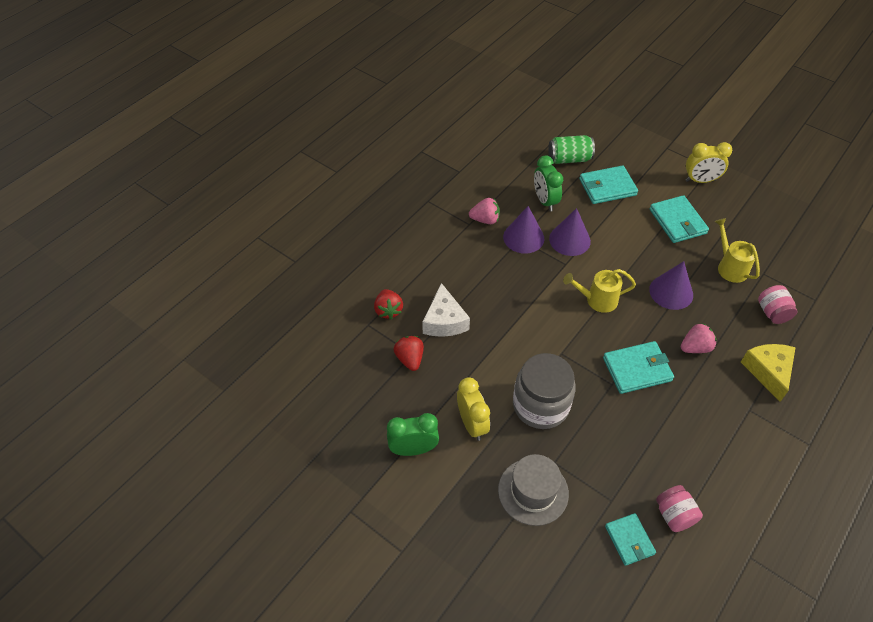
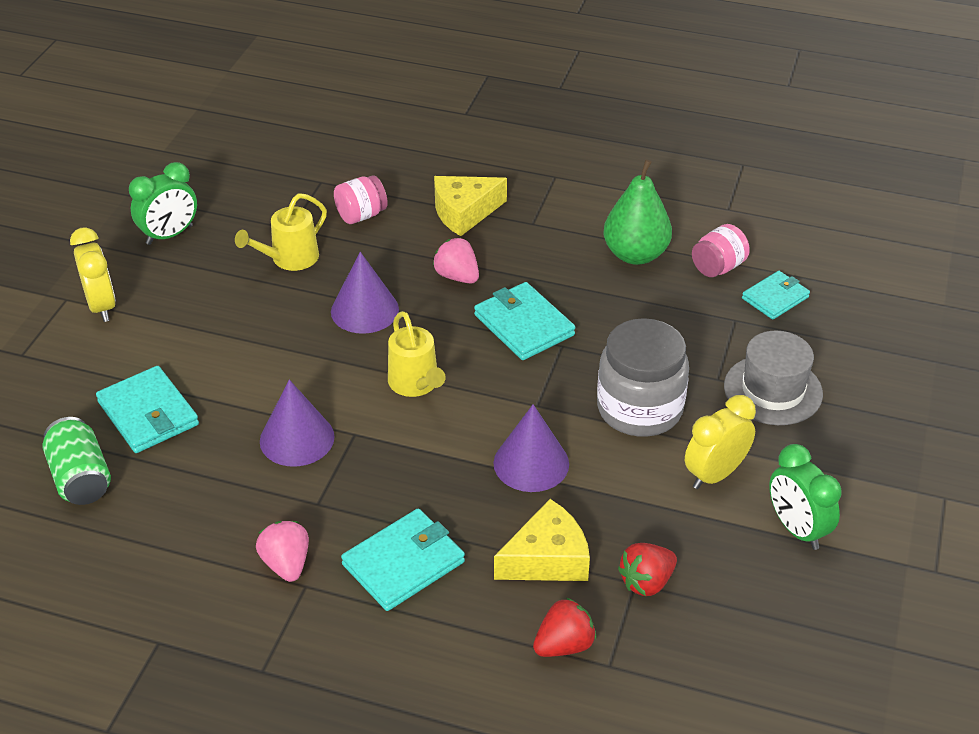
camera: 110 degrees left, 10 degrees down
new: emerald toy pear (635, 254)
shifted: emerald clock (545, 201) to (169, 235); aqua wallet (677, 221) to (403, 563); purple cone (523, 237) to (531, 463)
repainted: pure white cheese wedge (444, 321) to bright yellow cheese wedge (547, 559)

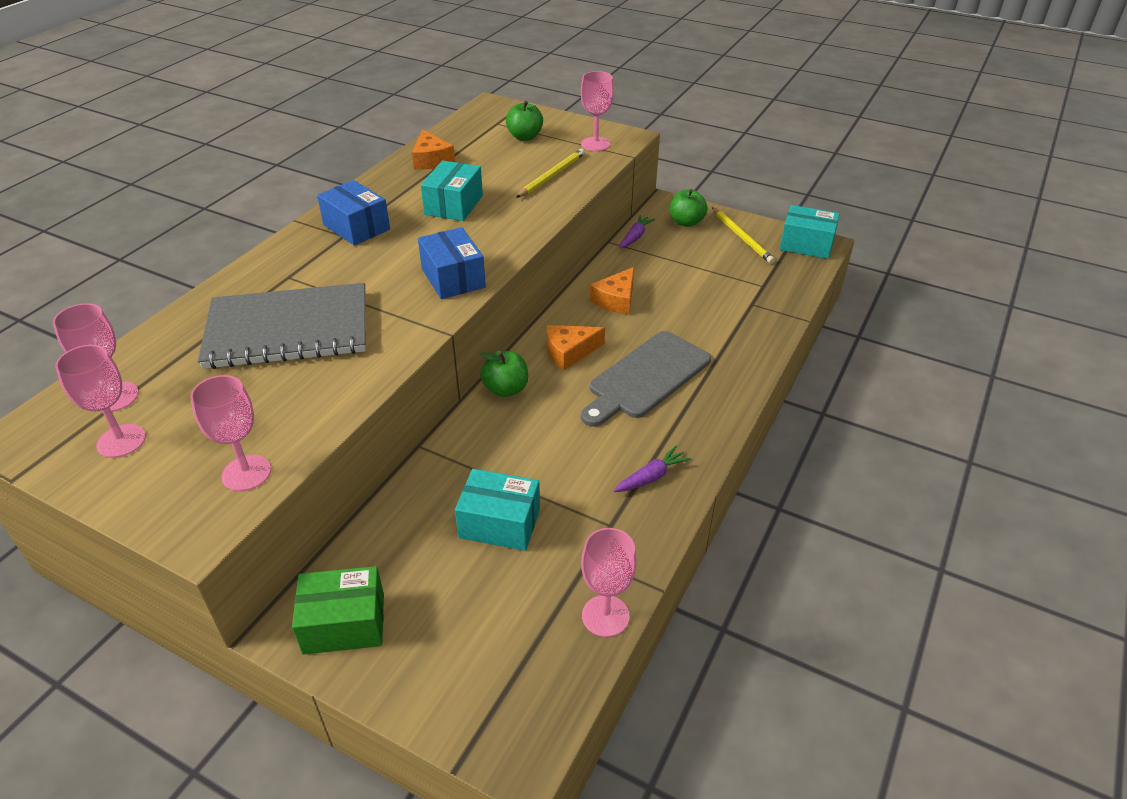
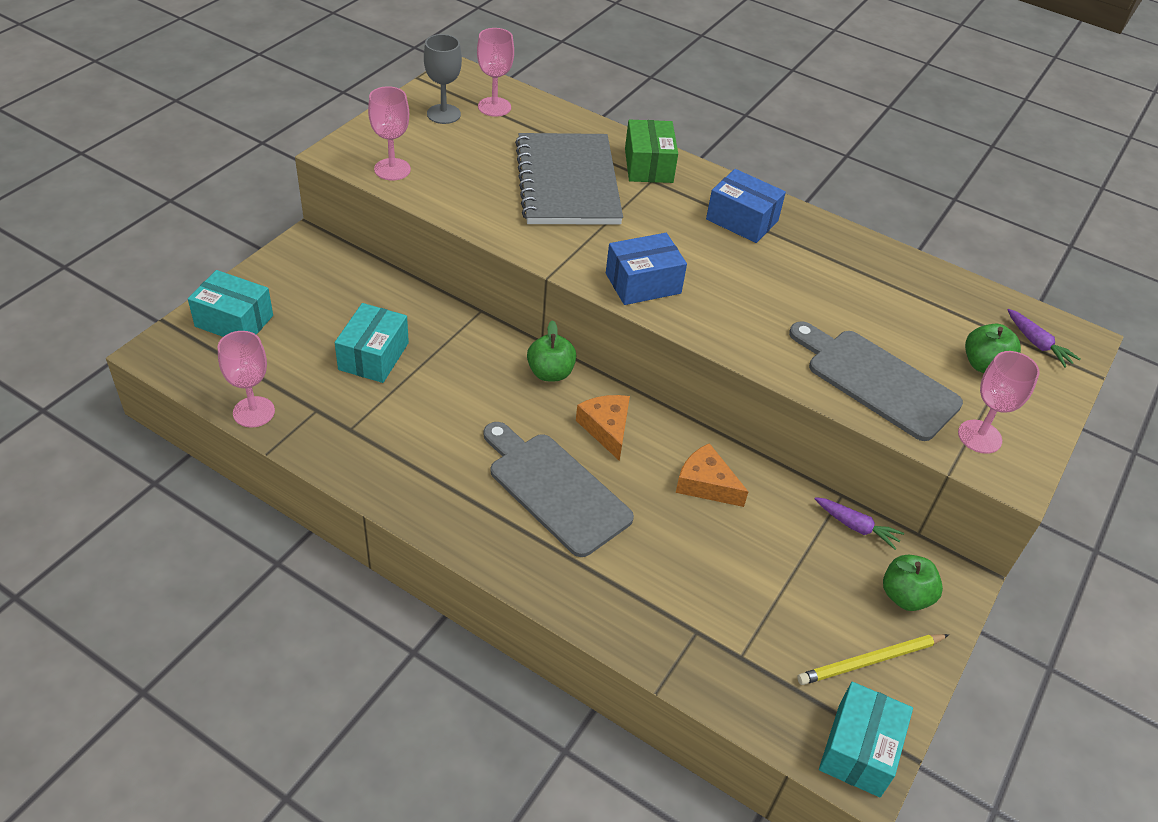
camera: 90 degrees right, 5 degrees up
gone: orange cheese wedge (431, 160)
shifted: aqua package (454, 205) to (234, 321); purple root vegetable (651, 477) to (1037, 344); emerald package (344, 623) to (648, 165)
swapped: bright yellow lead pencil (552, 176) to ash-grey bread board (876, 381)
repainted: pink wine glass (121, 441) to ash-grey wine glass (443, 114)
rotated: blue package (356, 227) = (742, 220) 75 degrees clockwise

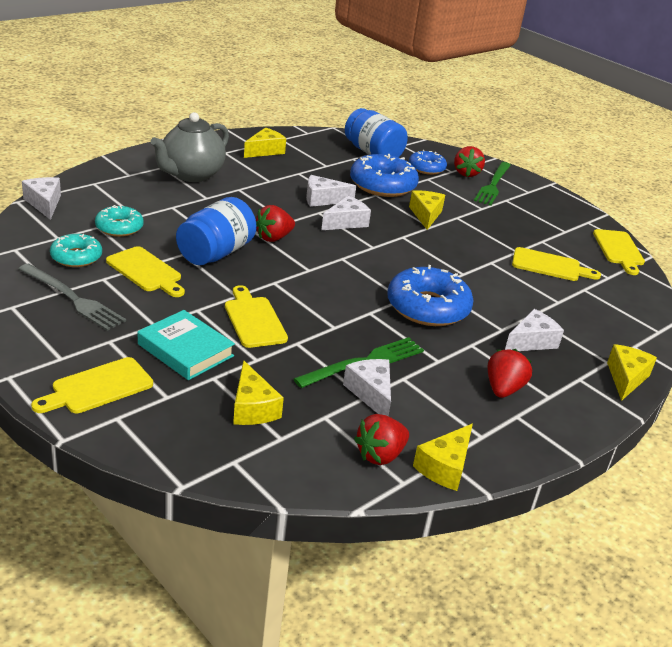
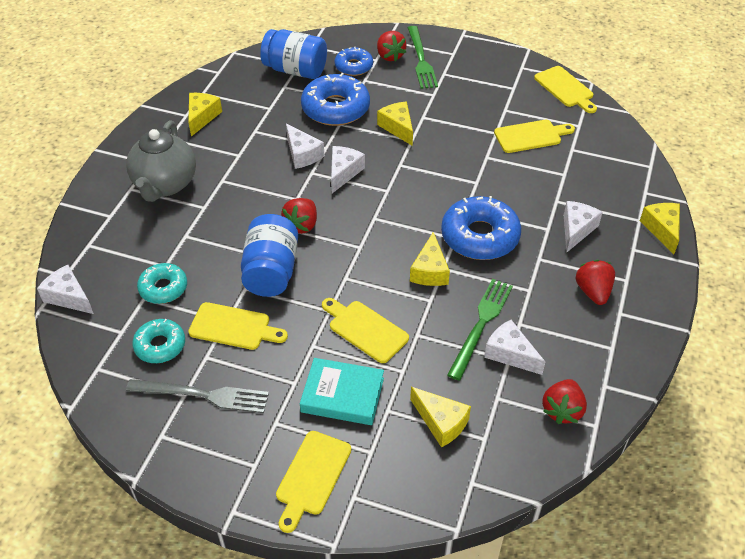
camera: 25 degrees left, 15 degrees up
shifted: bright yellow cheese wedge (445, 467) to (430, 271)
rotated: pure white cheese wedge (323, 199) = (302, 154) 90 degrees counterclockwise

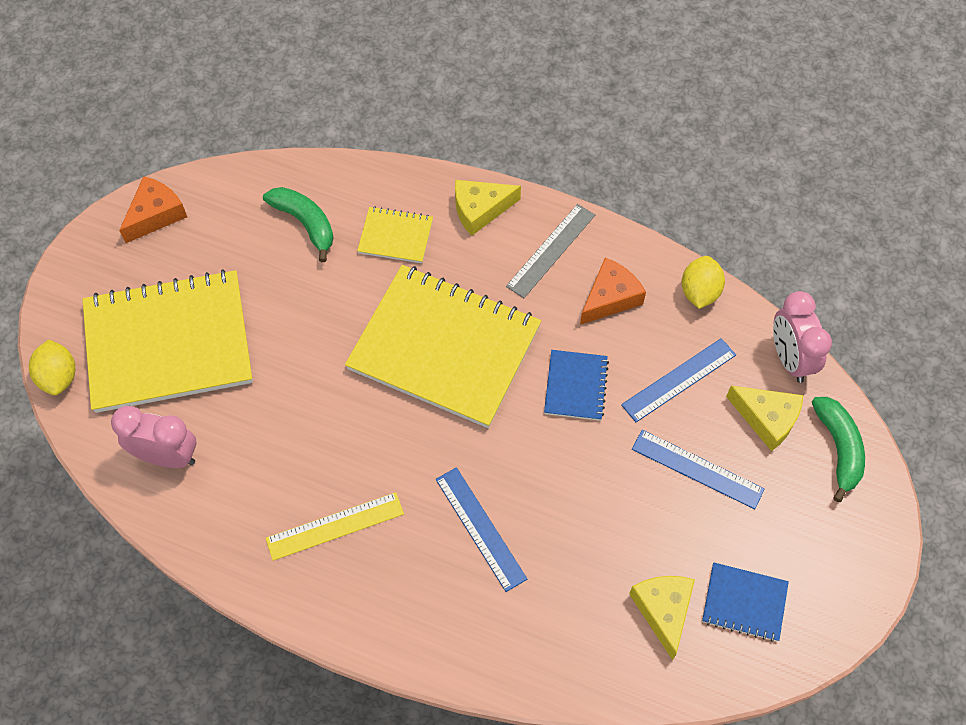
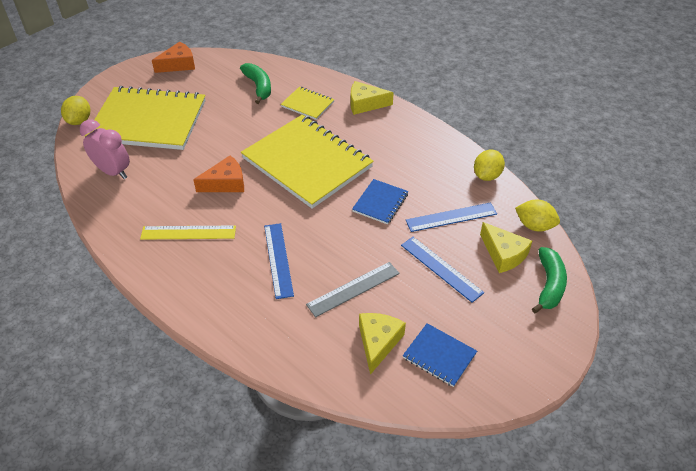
camera: 20 degrees right, 15 degrees down
shifted: ash-grey straightedge (551, 250) to (353, 289); orange cheese wedge (610, 298) to (225, 183)
swapped: pink clock (790, 359) to bright yellow citrus fruit (534, 226)

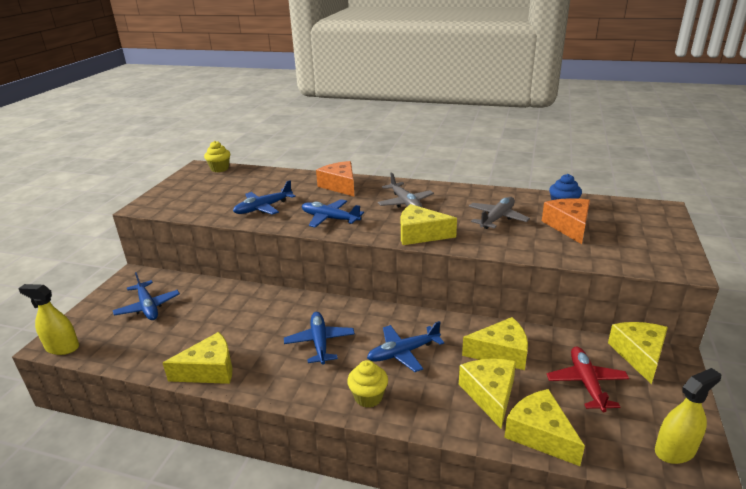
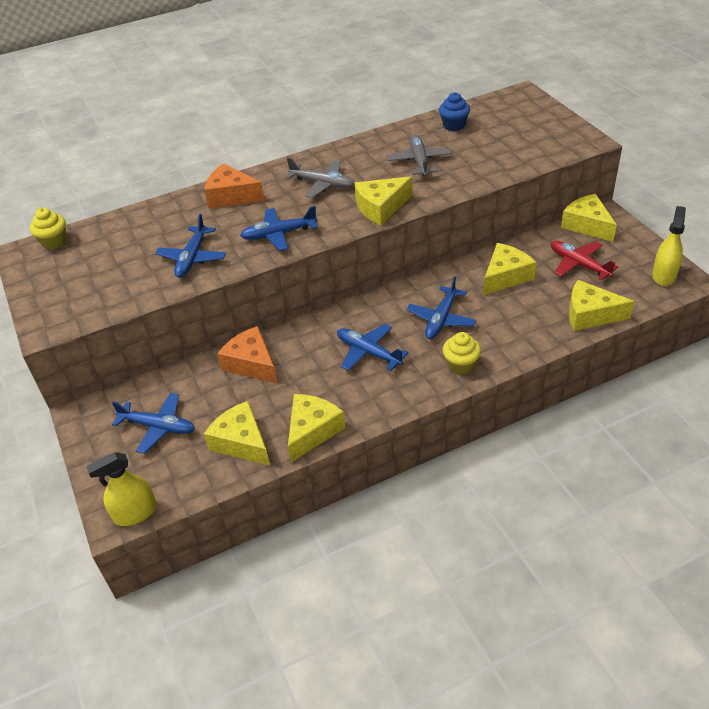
camera: 40 degrees left, 15 degrees up
shifted: orange cheese wedge (568, 226) to (251, 364); bright yellow cheese wedge (490, 395) to (241, 442)

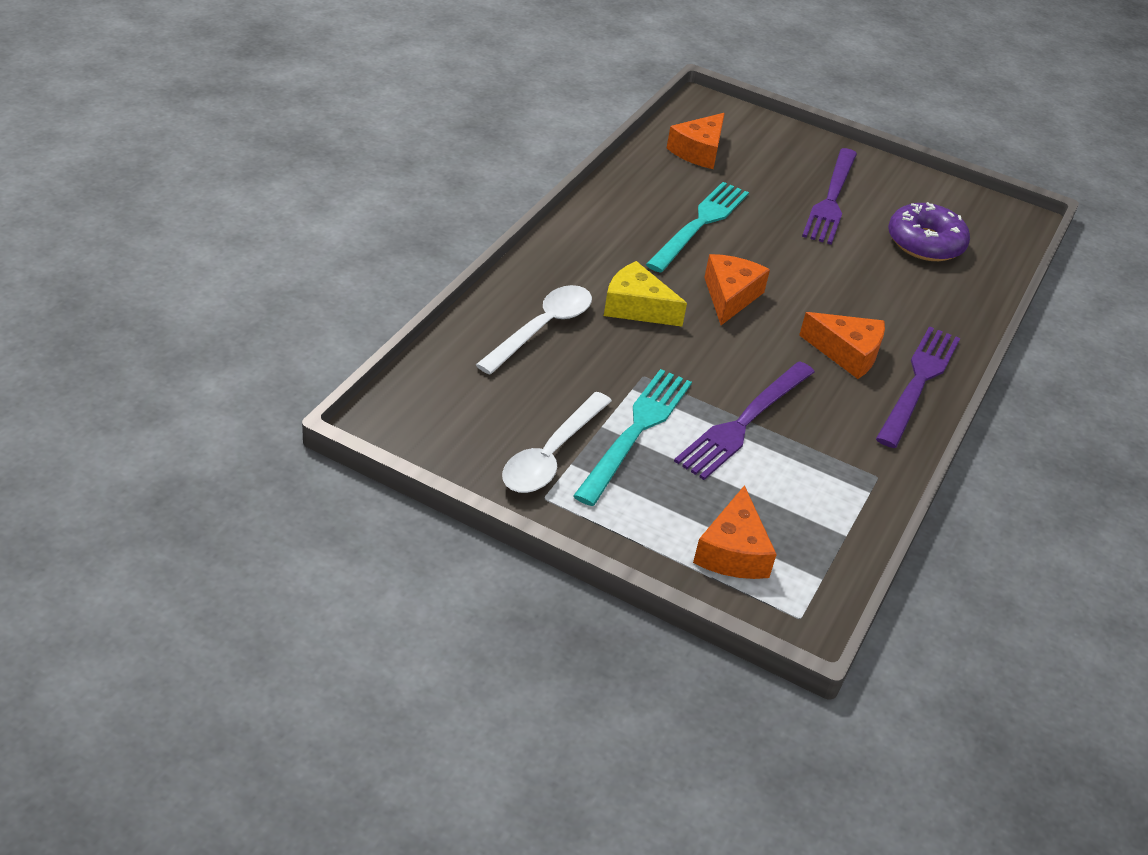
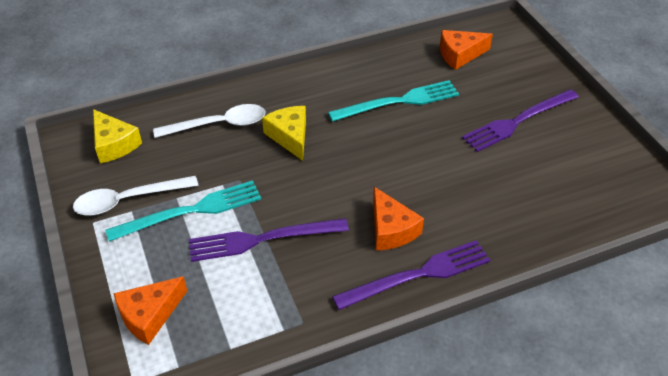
camera: 45 degrees right, 5 degrees up
gone: purple glazed donut (925, 243); orange cheese wedge (730, 296)
new: bright yellow cheese wedge (114, 144)

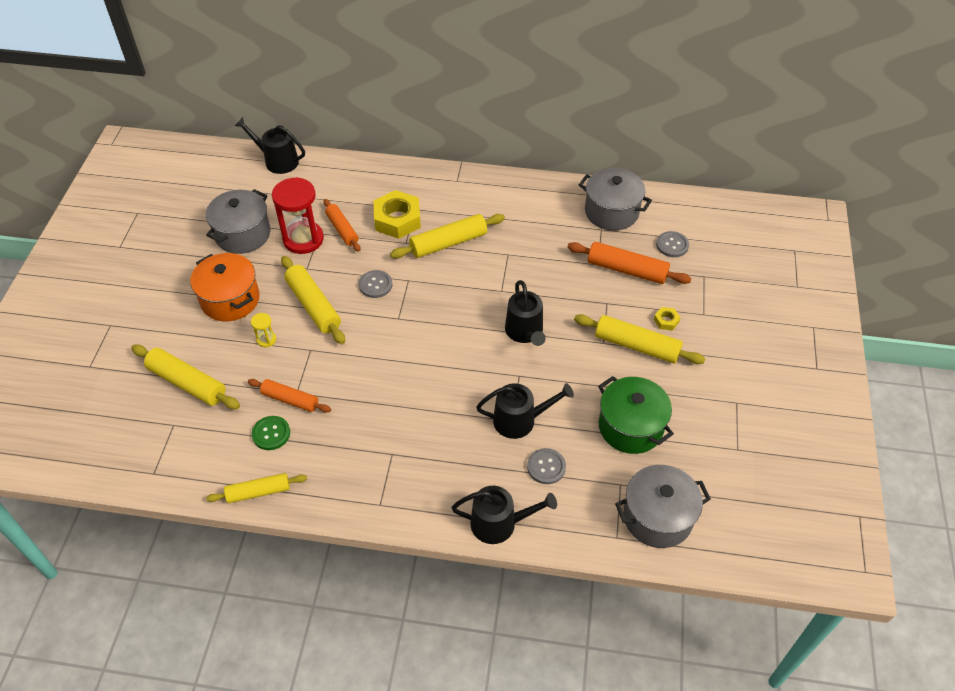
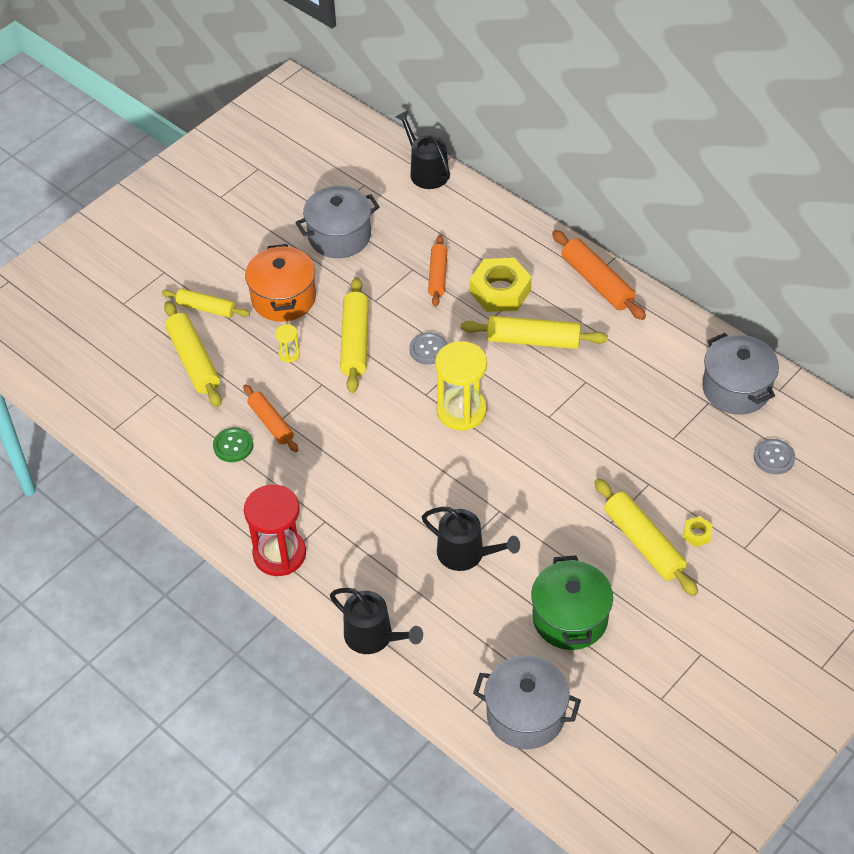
camera: 35 degrees right, 0 degrees up
gone: jet-black watering pot (525, 332); ash-grey shirt button (546, 467)
new: bright yellow hourglass (461, 411)
shifted: scarlet hourglass (303, 239) to (279, 554); orange pastry roller (627, 270) to (597, 282); bright yellow pastry roller (258, 492) to (206, 308)

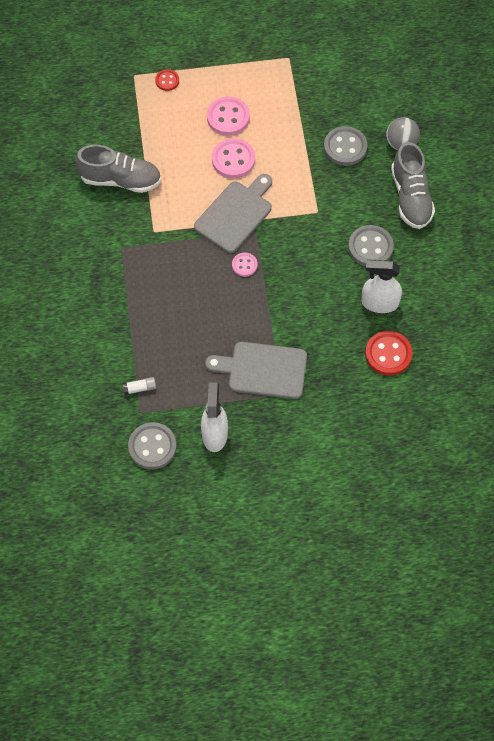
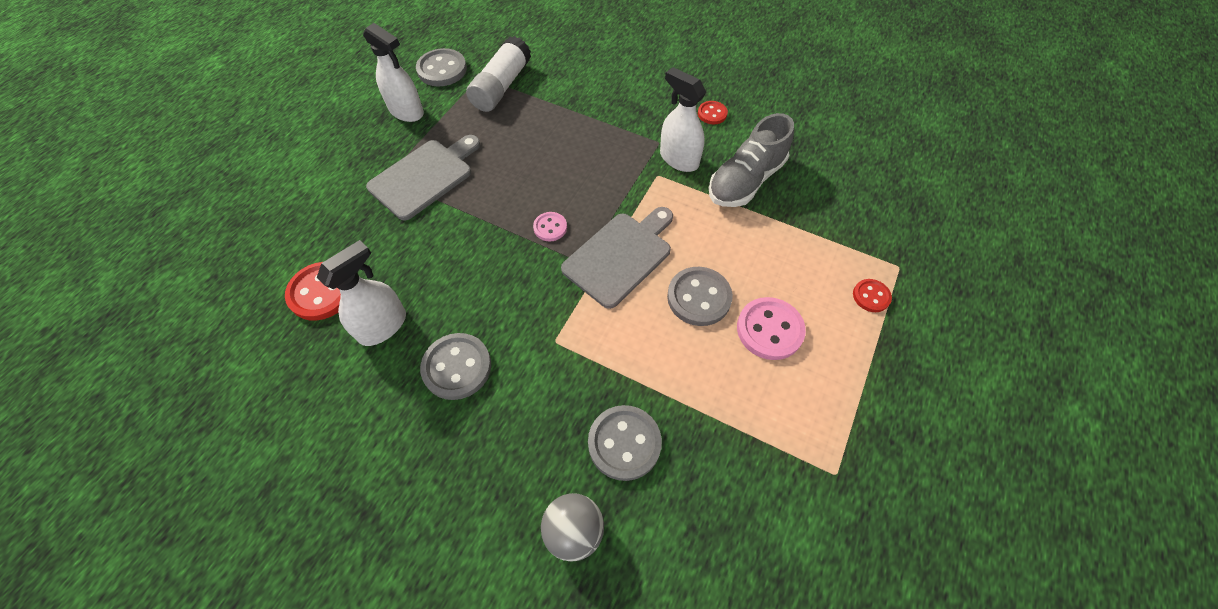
camera: 125 degrees right, 5 degrees down
gone: ash-grey shoe (411, 197)
new: pure white sprayer (679, 159); scarlet shirt button (712, 114)
repainted: pink shirt button (233, 159) to ash-grey shirt button (699, 297)
rotated: ash-grey bread board (235, 214) = (620, 256) 120 degrees counterclockwise
scaled: pure white stick of glue (140, 388) = (501, 86) x2.33

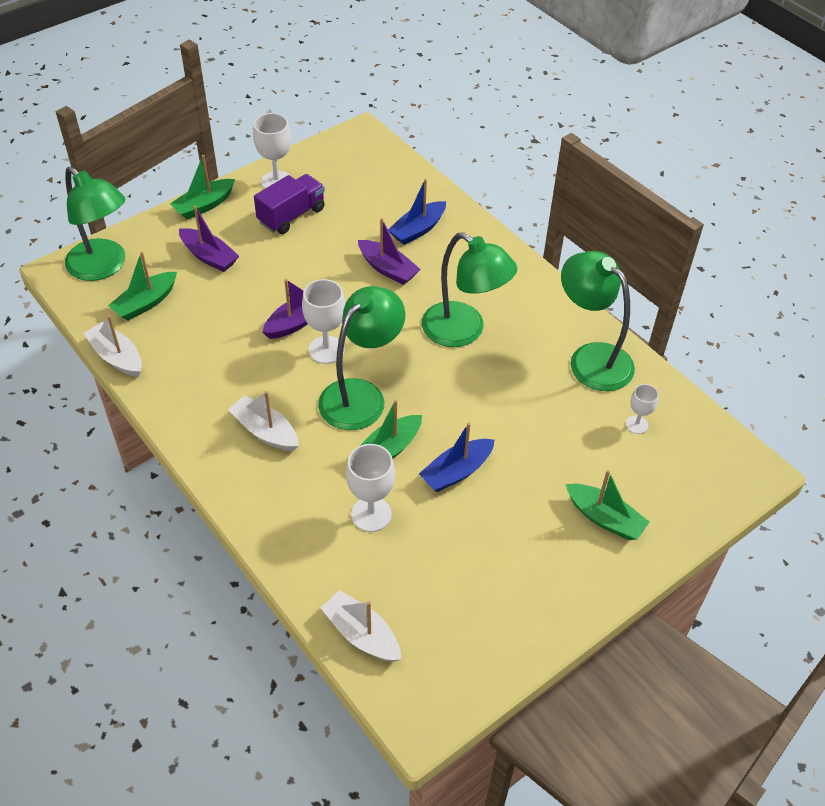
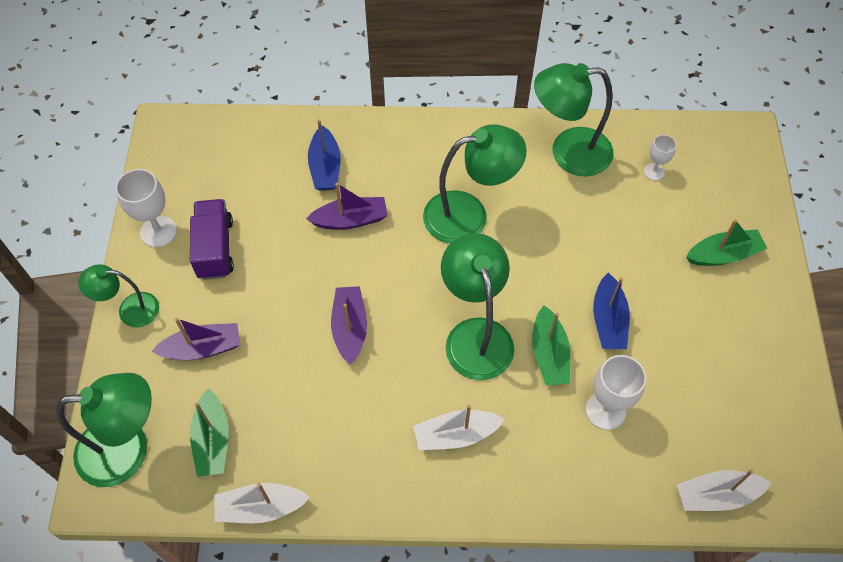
camera: 50 degrees left, 10 degrees up
gone: pure white wine glass (326, 350)
swapped: emerald toy boat (204, 205) to emerald reading lamp (130, 310)

